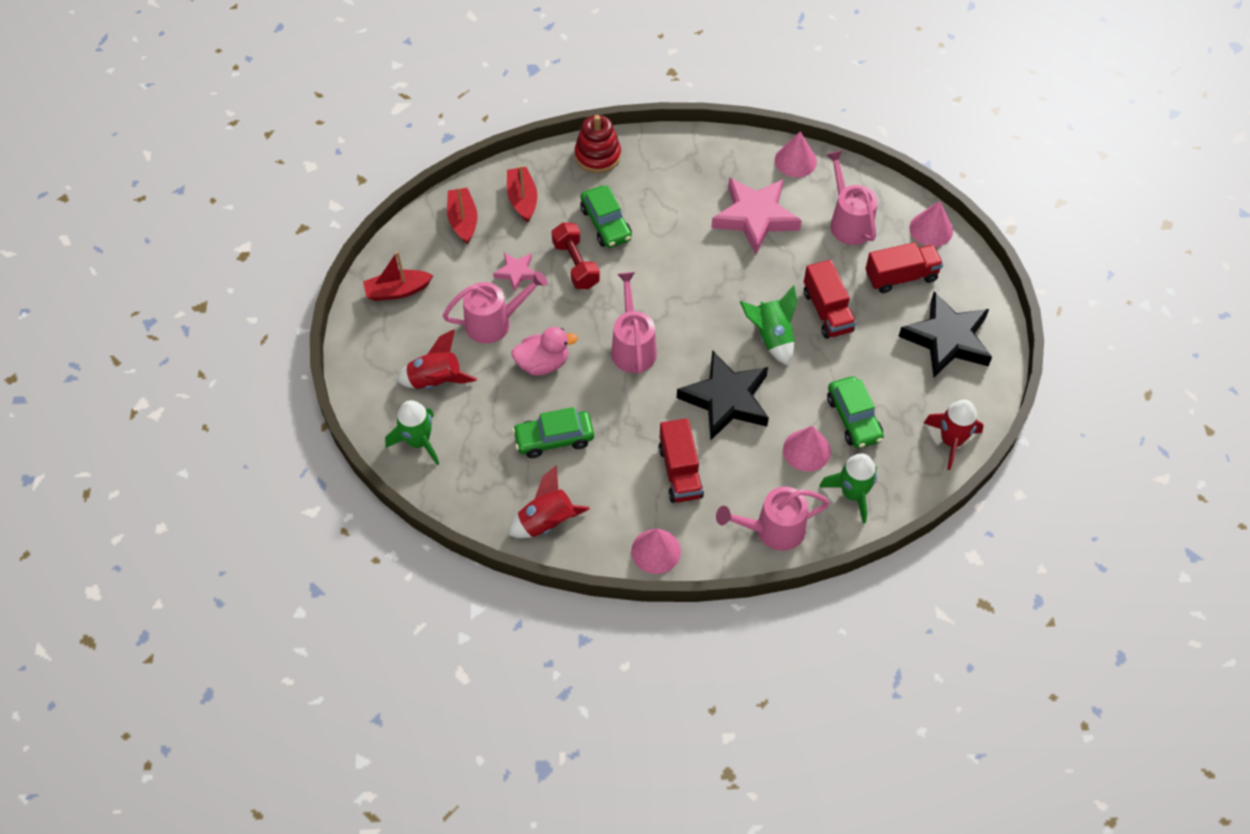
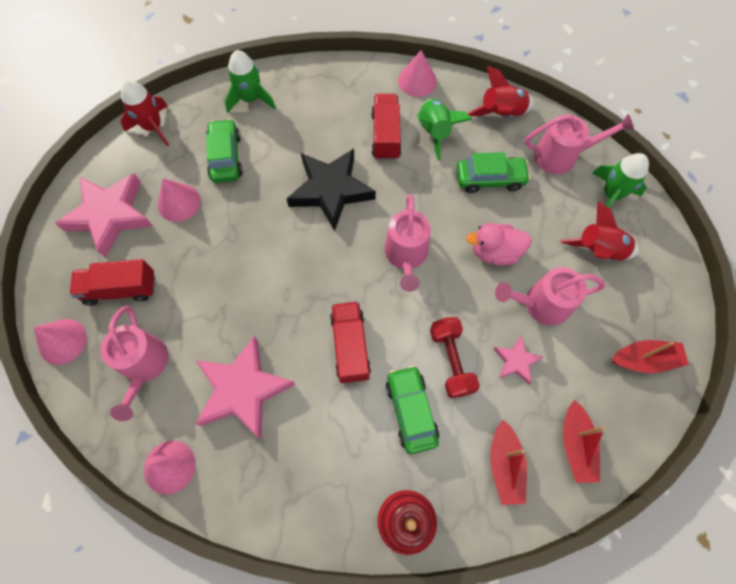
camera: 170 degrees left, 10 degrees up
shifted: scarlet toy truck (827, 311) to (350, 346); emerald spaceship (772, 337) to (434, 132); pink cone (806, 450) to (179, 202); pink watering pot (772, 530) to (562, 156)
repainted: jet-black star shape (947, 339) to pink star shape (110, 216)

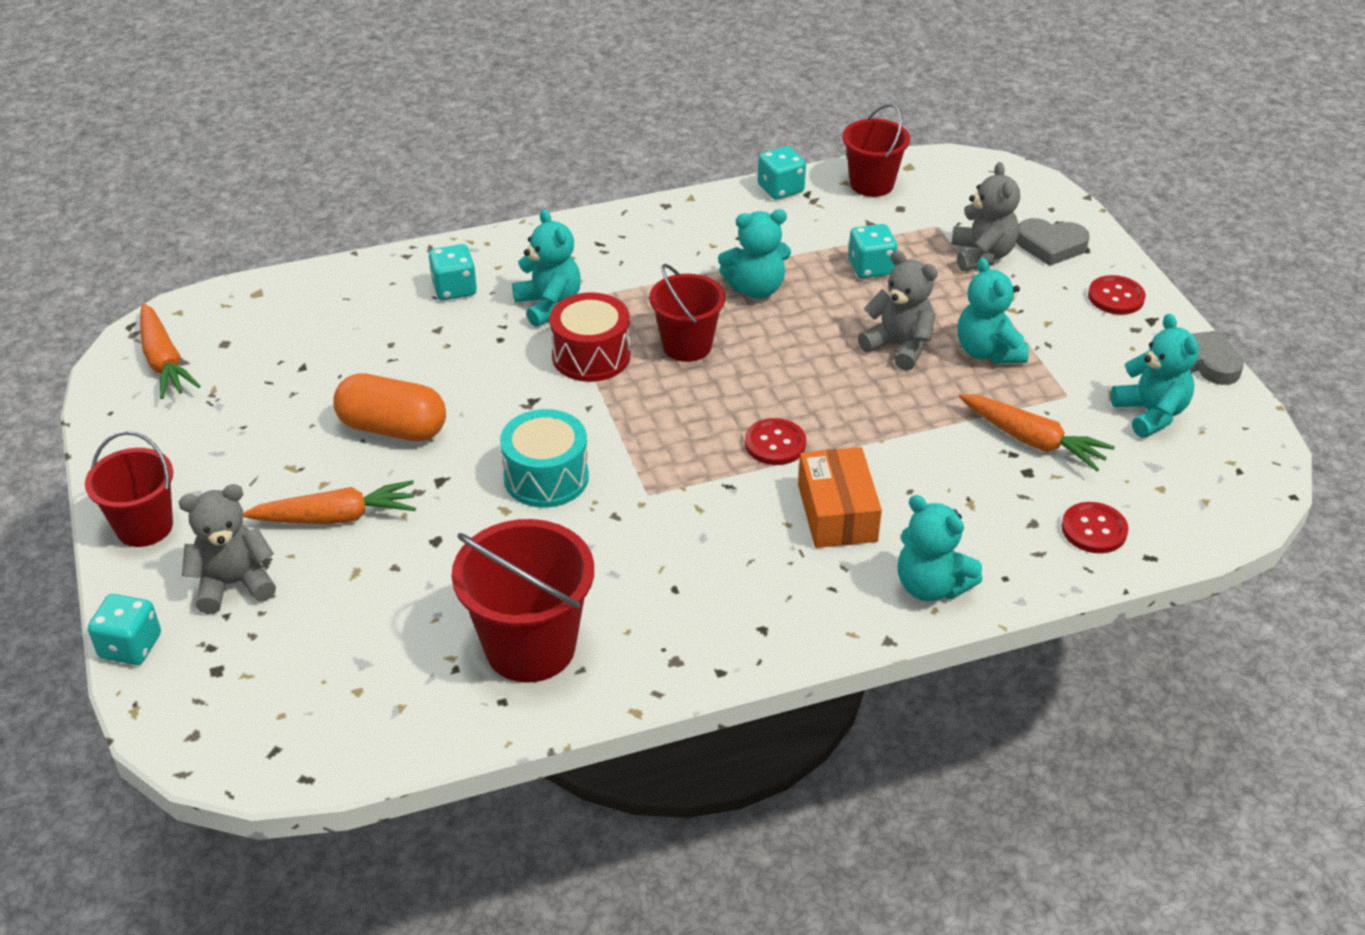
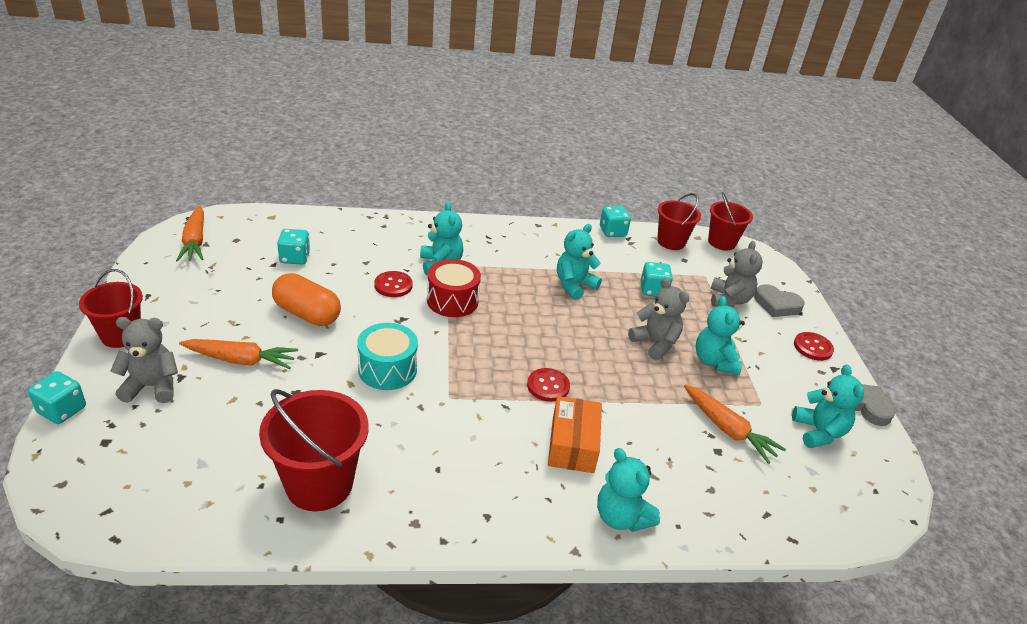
camera: 10 degrees right, 5 degrees down
shifted: aqua die (454, 289) to (295, 258); scarlet sand bucket (687, 346) to (721, 242); scarlet shirt button (1094, 530) to (393, 285)
rotated: aqua teddy (756, 288) = (574, 285) 135 degrees clockwise

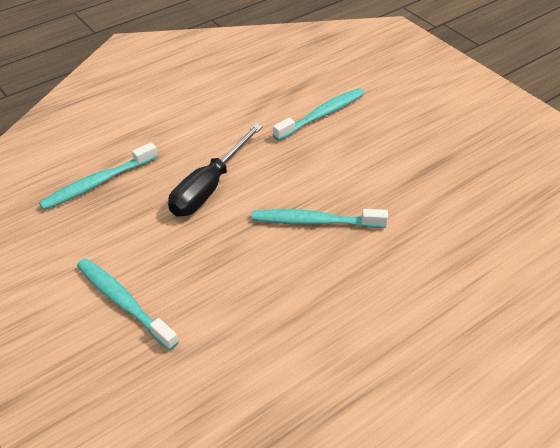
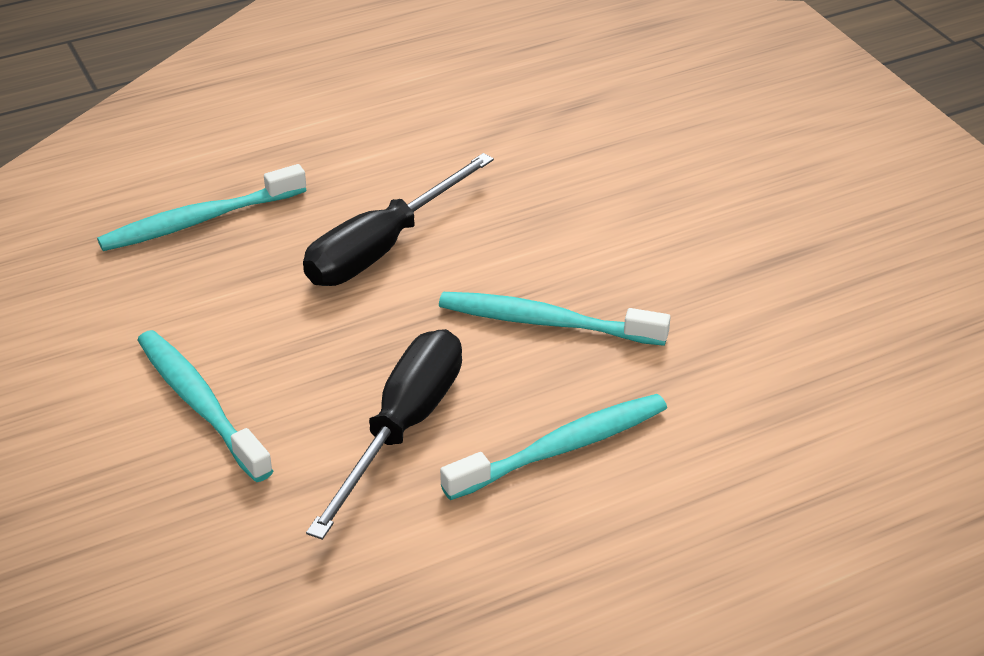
camera: 10 degrees right, 5 degrees down
new: jet-black screwdriver (402, 428)
shifted: aqua dental brush (322, 115) to (561, 448)

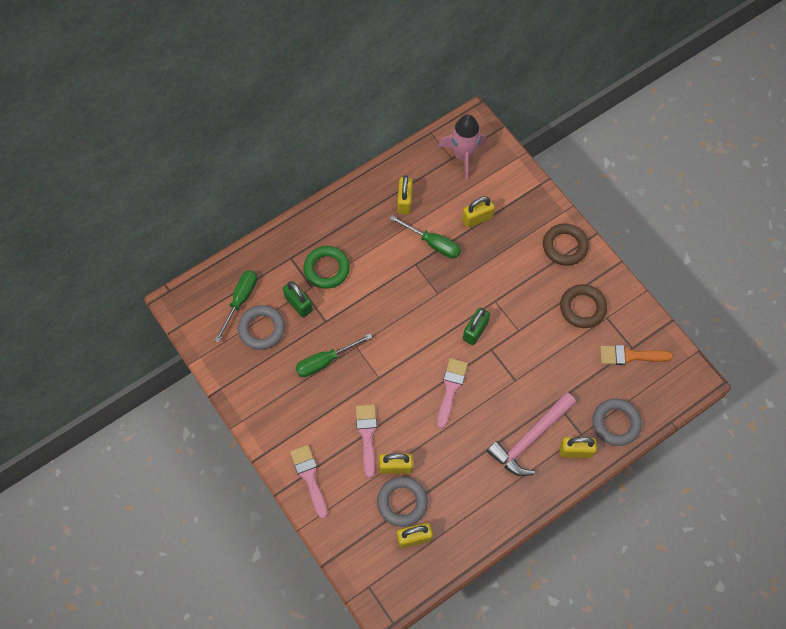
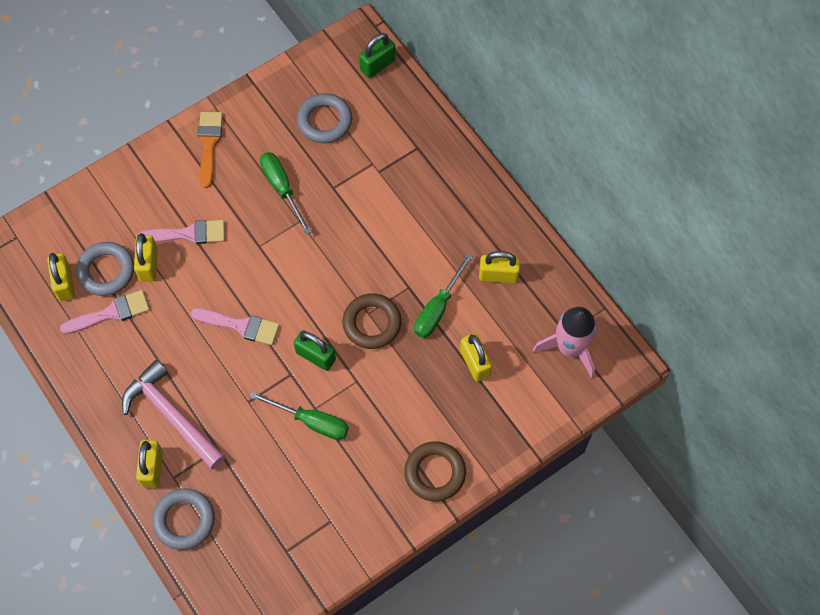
camera: 90 degrees right, 0 degrees up
gone: emerald hoop (326, 269)
shifted: emerald screwdriver (240, 300) to (311, 421); emerald lock (298, 304) to (377, 65); russet hoop (582, 308) to (372, 323); orange paint brush (630, 356) to (209, 144); pink paint brush (309, 477) to (111, 313)

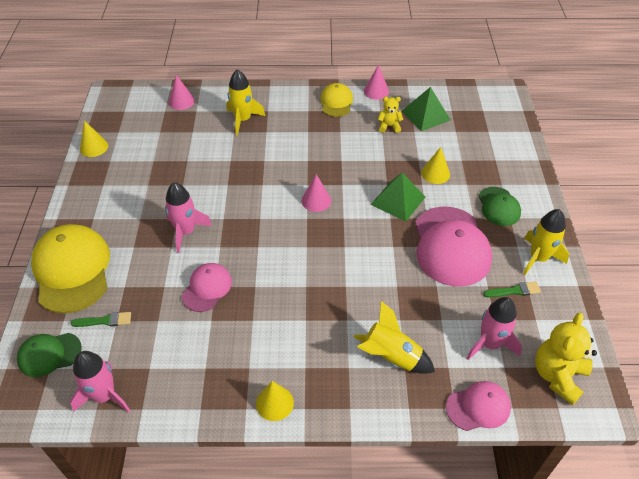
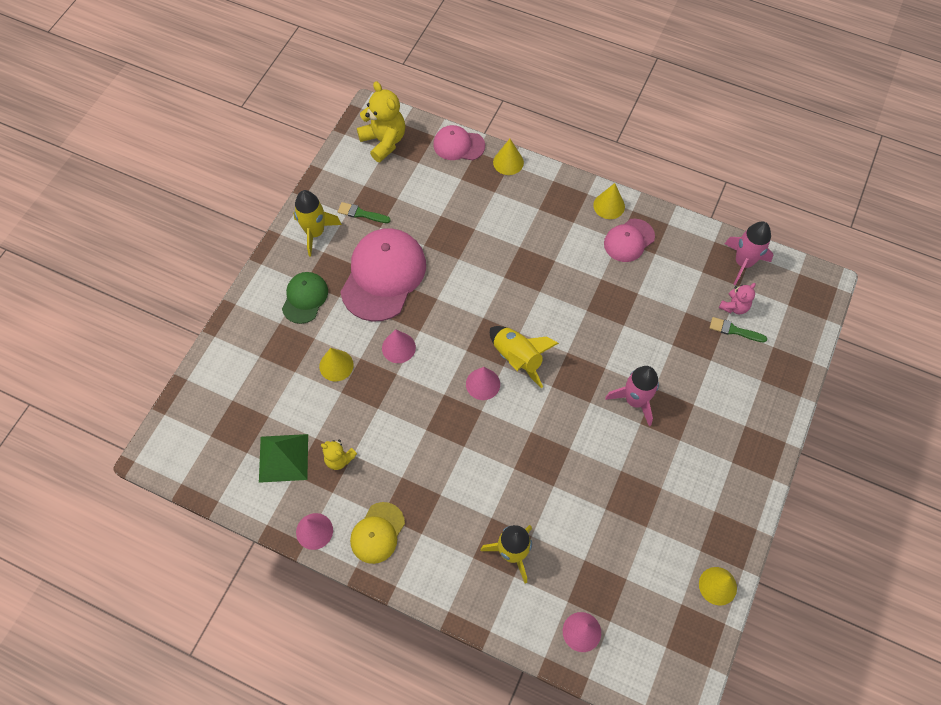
camera: 155 degrees left, 15 degrees up
gone: bright yellow peaked cap (72, 270); pink spaceship (490, 344); emerald peaked cap (49, 354)
new: bright yellow cone (508, 162); pink teddy (734, 306)
shifted: pink peaked cap (207, 288) to (629, 240); bright yellow spaceship (391, 357) to (517, 358)
swapped: emerald pyramid (398, 200) to pink cone (398, 347)
rotated: bright yellow teddy (558, 376) = (384, 141) 90 degrees counterclockwise

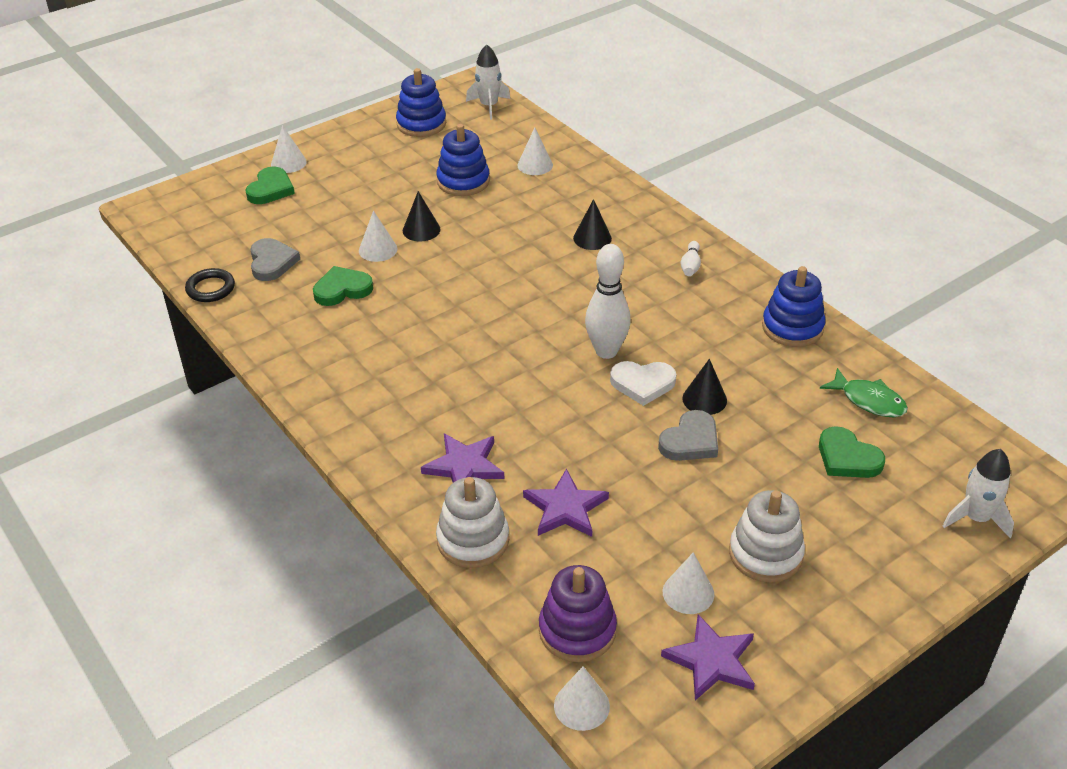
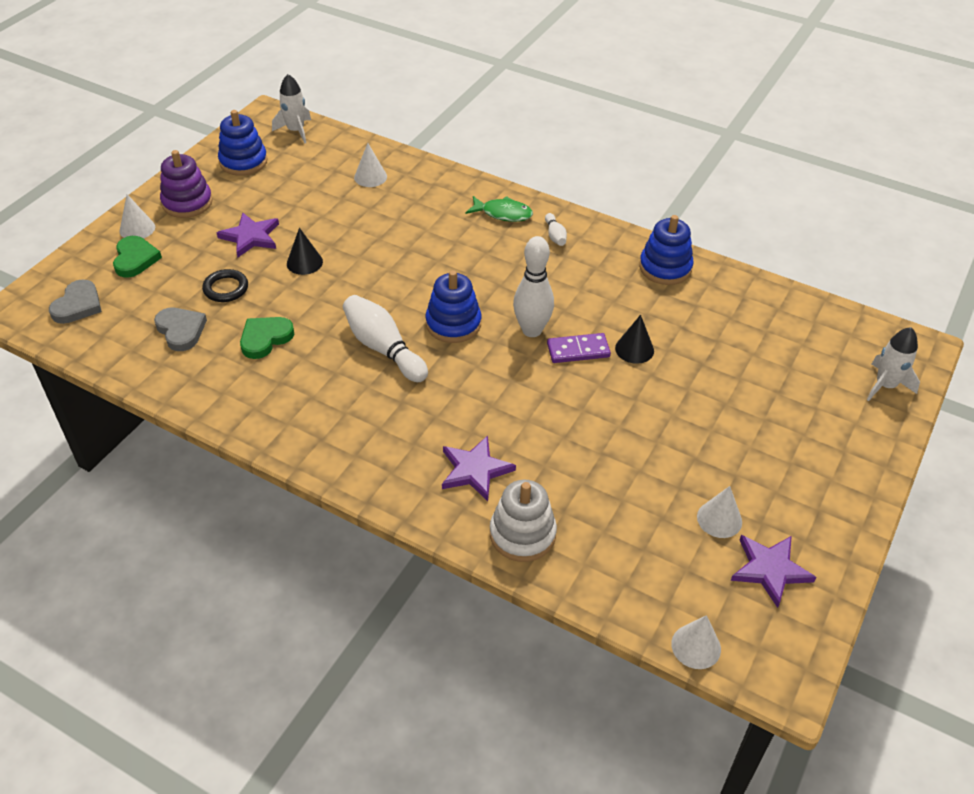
camera: 25 degrees left, 5 degrees up
gone: jet-black cone (592, 238); pure white cone (378, 249); emerald heart (847, 458); pure white stacking rings (765, 554)
new: pure white tenpin (383, 348)
shifted: blue stacking rings (463, 181) to (453, 324); jet-black hoop (210, 288) to (226, 288); emerald fish figure (868, 400) to (503, 213); ash-grey heart (690, 441) to (78, 305); purple star shape (565, 508) to (250, 237); purple stacking rings (577, 630) to (187, 203)
swapped: pure white heart (642, 384) to purple domino (578, 350)

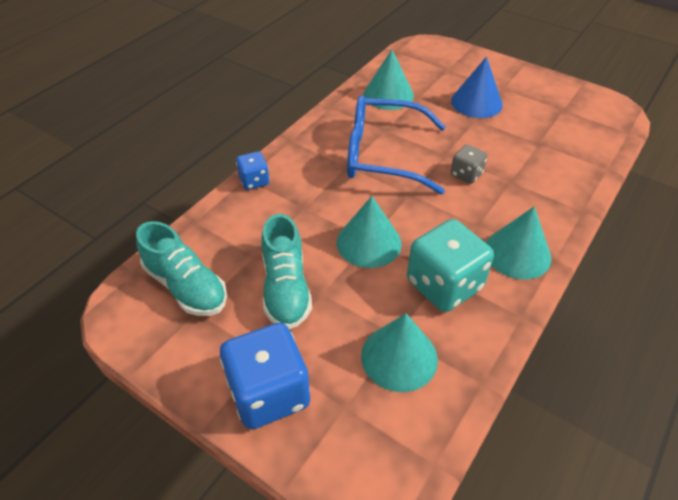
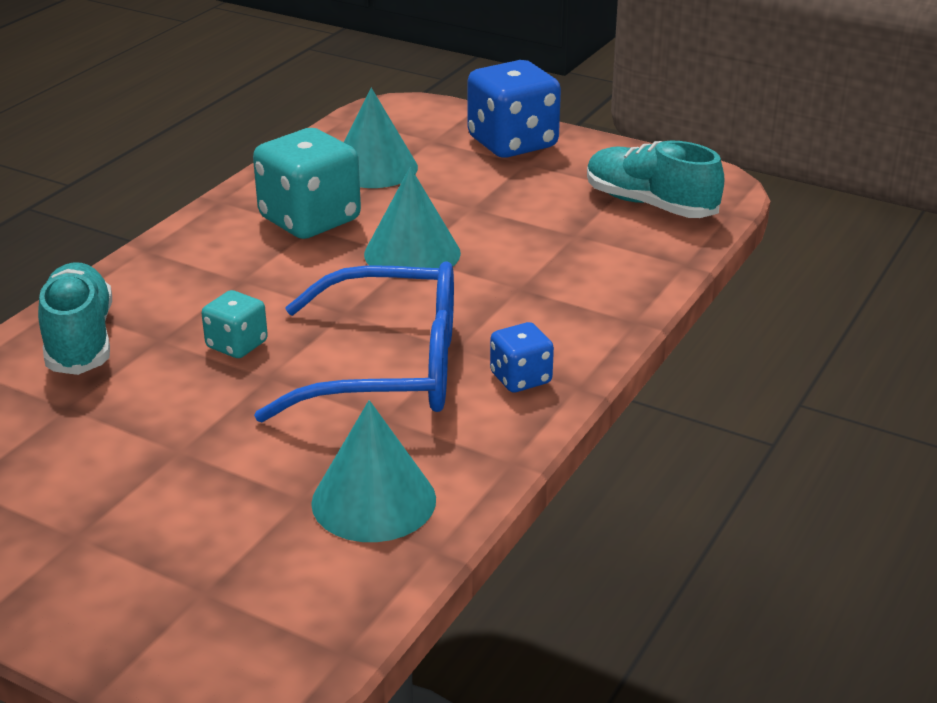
camera: 175 degrees right, 15 degrees down
gone: blue cone (476, 102); aqua cone (517, 253)
shifted: blue die (254, 181) to (520, 378); aqua shoe (286, 288) to (80, 340)
repainted: ash-grey die (466, 174) to aqua die (237, 345)

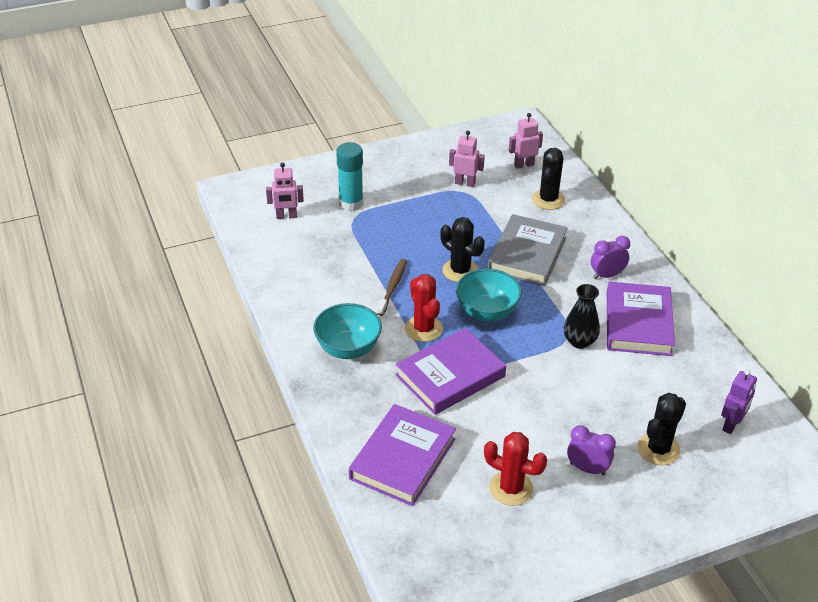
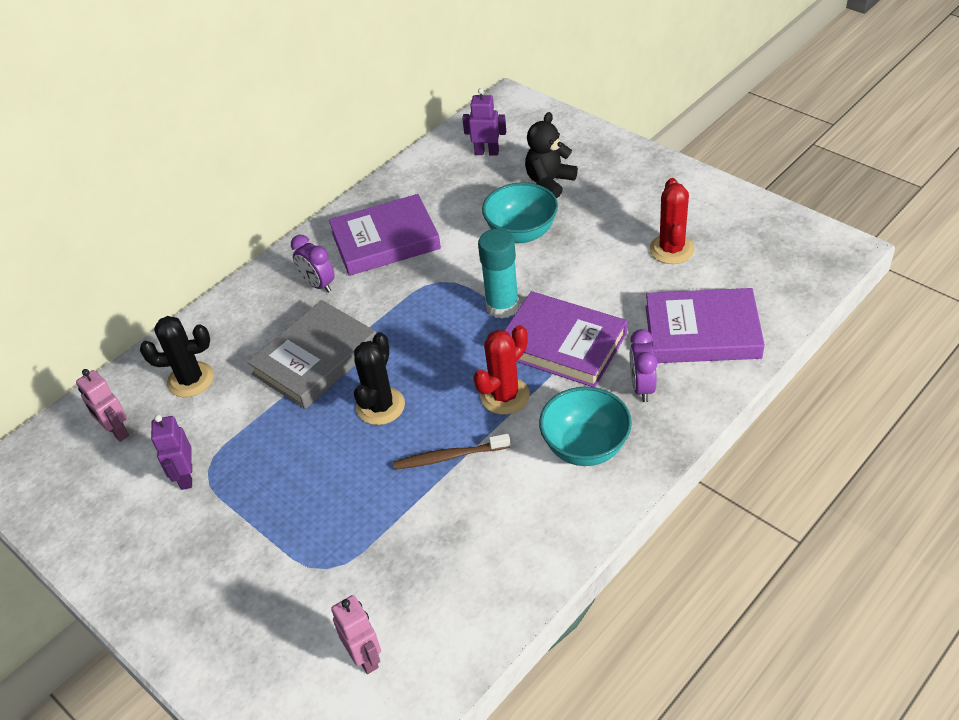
camera: 110 degrees left, 5 degrees up
gone: jet-black flower vase (579, 341)
shifted: aqua stick of glue (351, 203) to (502, 306); aqua bowl (487, 312) to (521, 233); purple clock (587, 469) to (642, 387)
swapped: jet-black cactus (658, 449) to jet-black teddy (549, 182)
repainted: pink robot figure (465, 183) to purple robot figure (186, 477)
rotated: ash-grey book (527, 254) = (315, 359) 45 degrees counterclockwise

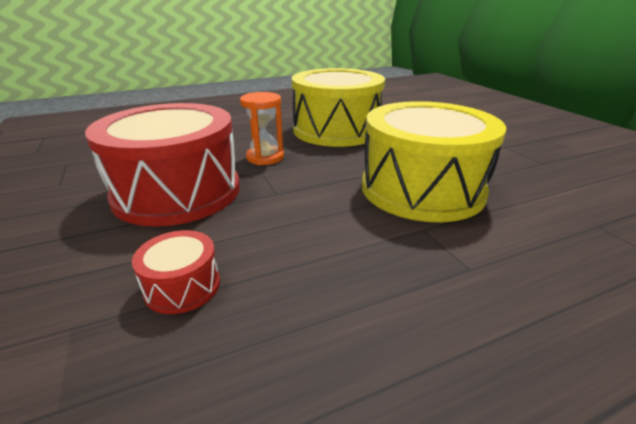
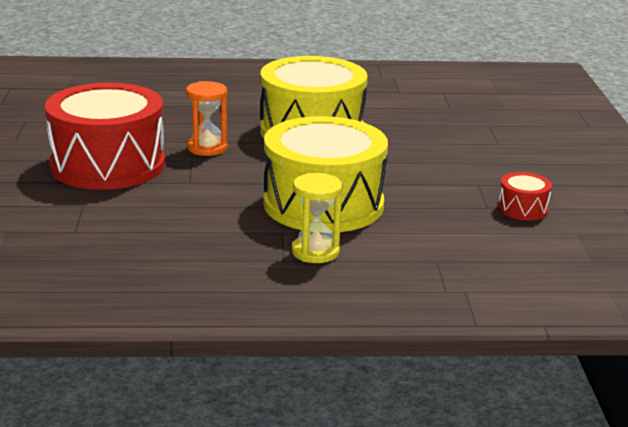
camera: 20 degrees right, 5 degrees down
new: bright yellow hourglass (315, 252)
shifted: scarlet snare drum (182, 286) to (523, 209)

